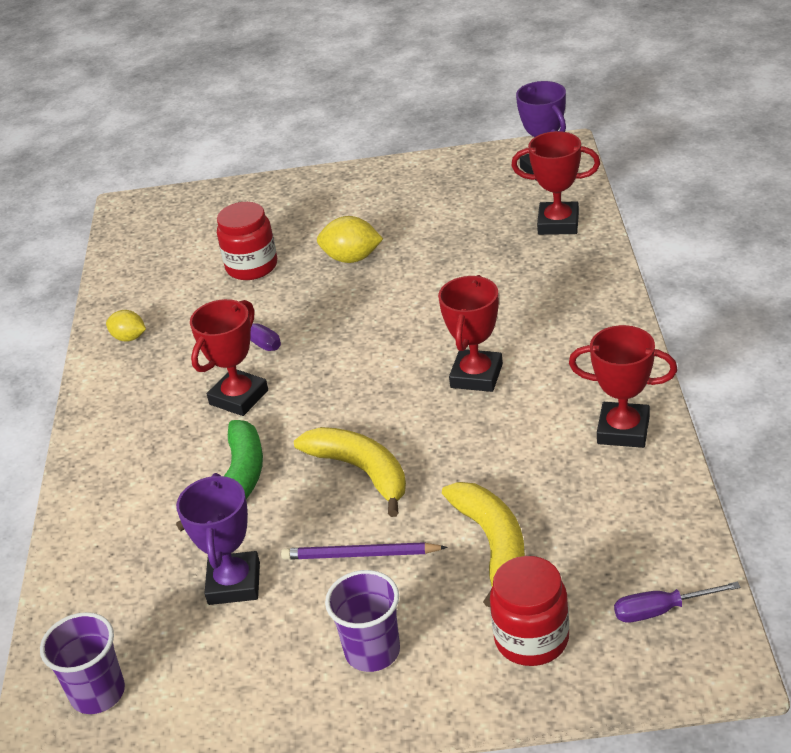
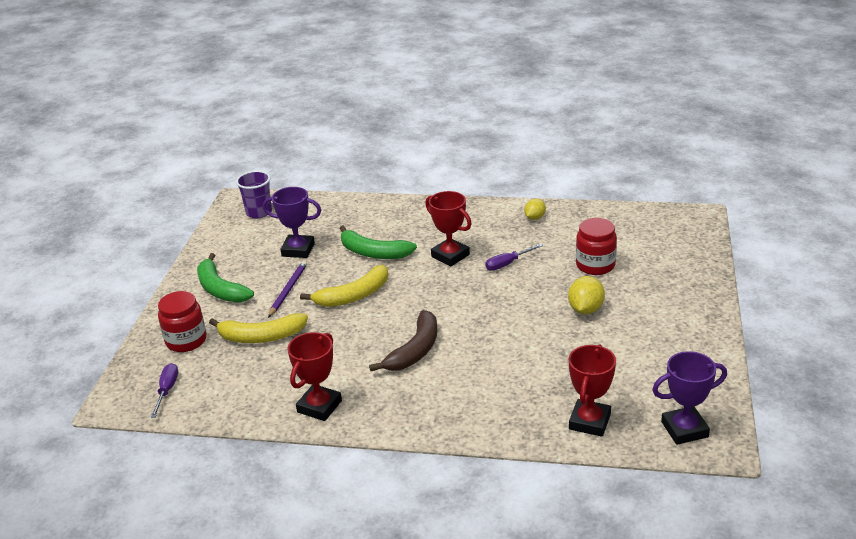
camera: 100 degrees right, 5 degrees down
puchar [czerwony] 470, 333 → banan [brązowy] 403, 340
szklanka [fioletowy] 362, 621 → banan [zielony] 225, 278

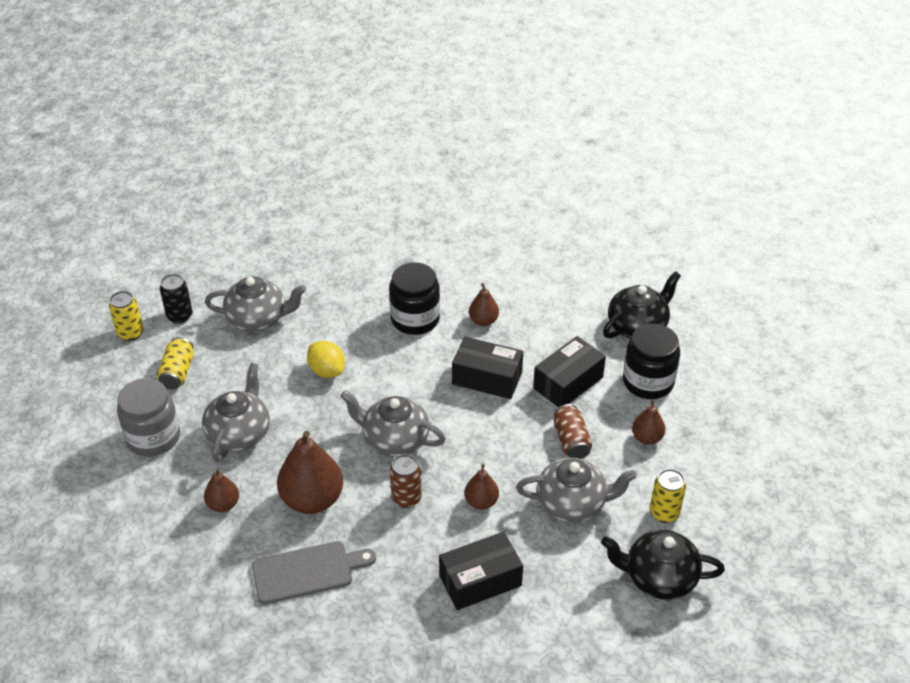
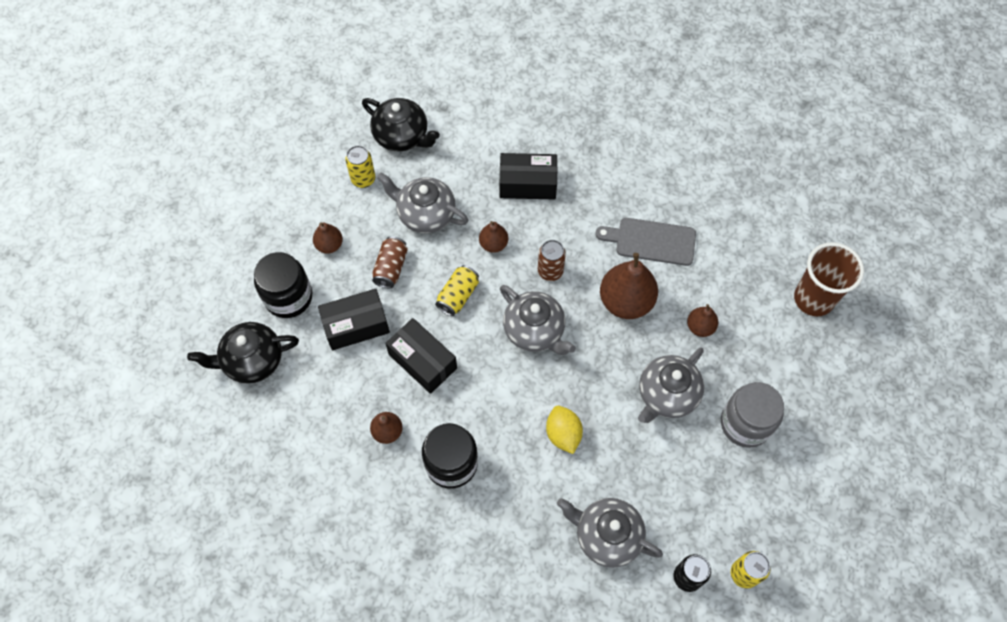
camera: 155 degrees left, 20 degrees up
puszka [żółty] 175, 363 → puszka [żółty] 457, 290, shifted
- → szklanka [brązowy] 829, 279

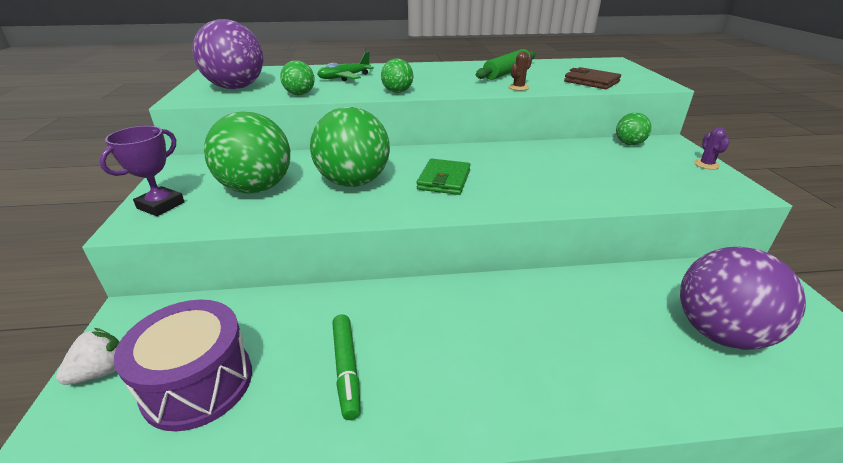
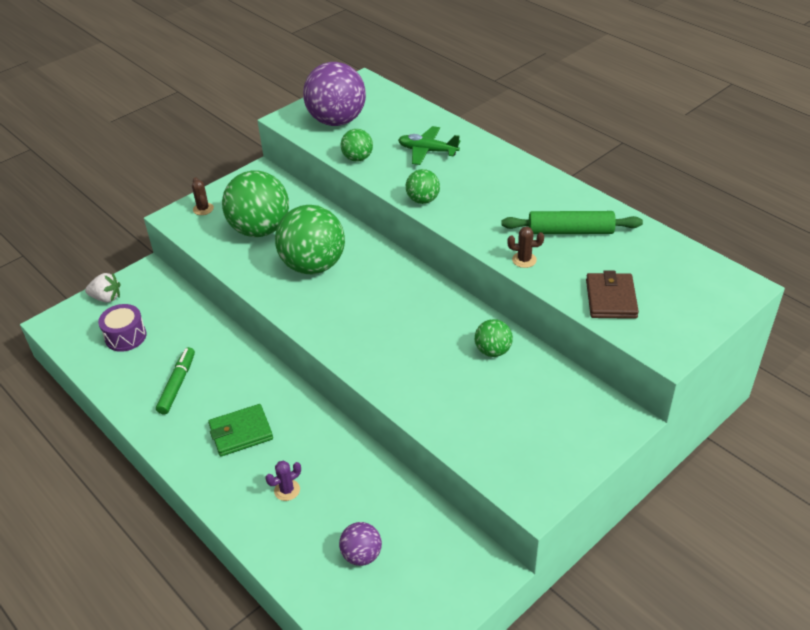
camera: 55 degrees right, 10 degrees up
piłka [zielony] 633, 129 → piłka [zielony] 494, 338, shifted
puchar [fioletowy] 141, 171 → kaktus [brązowy] 203, 196
kaktus [fioletowy] 712, 148 → kaktus [fioletowy] 283, 481, shifted
portfel [zielony] 444, 177 → portfel [zielony] 240, 430, shifted
piłka [fioletowy] 743, 298 → piłka [fioletowy] 360, 544, x0.50
bęben [fioletowy] 183, 365 → bęben [fioletowy] 122, 328, x0.63
flamaster [zielony] 346, 367 → flamaster [zielony] 175, 380, 150 degrees clockwise

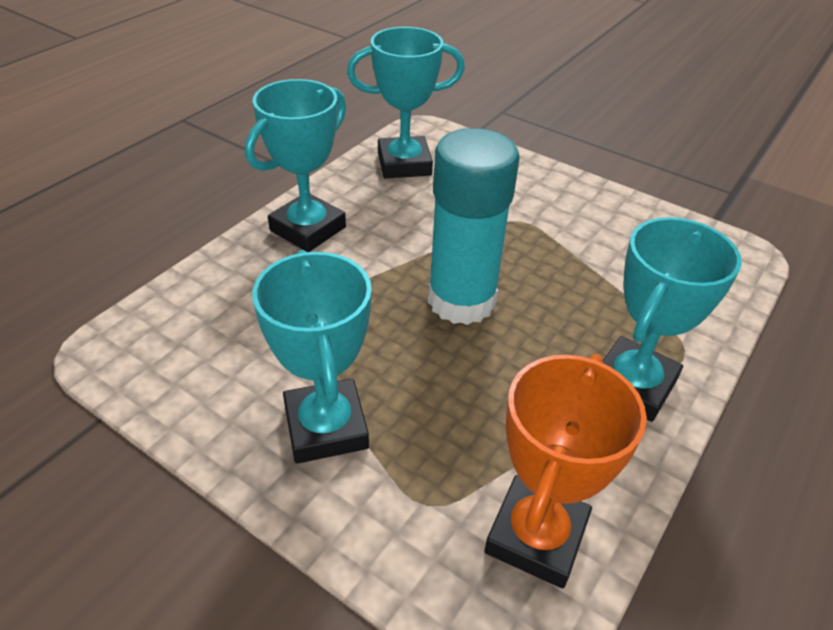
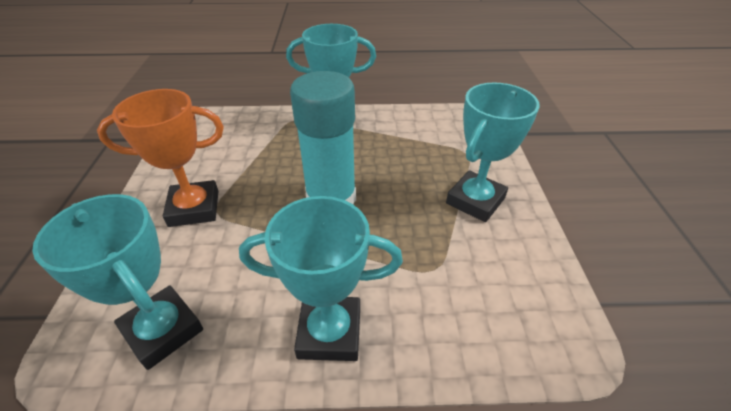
camera: 125 degrees left, 0 degrees up
puchar [pomarańczowy] 565, 471 → puchar [pomarańczowy] 160, 158, shifted

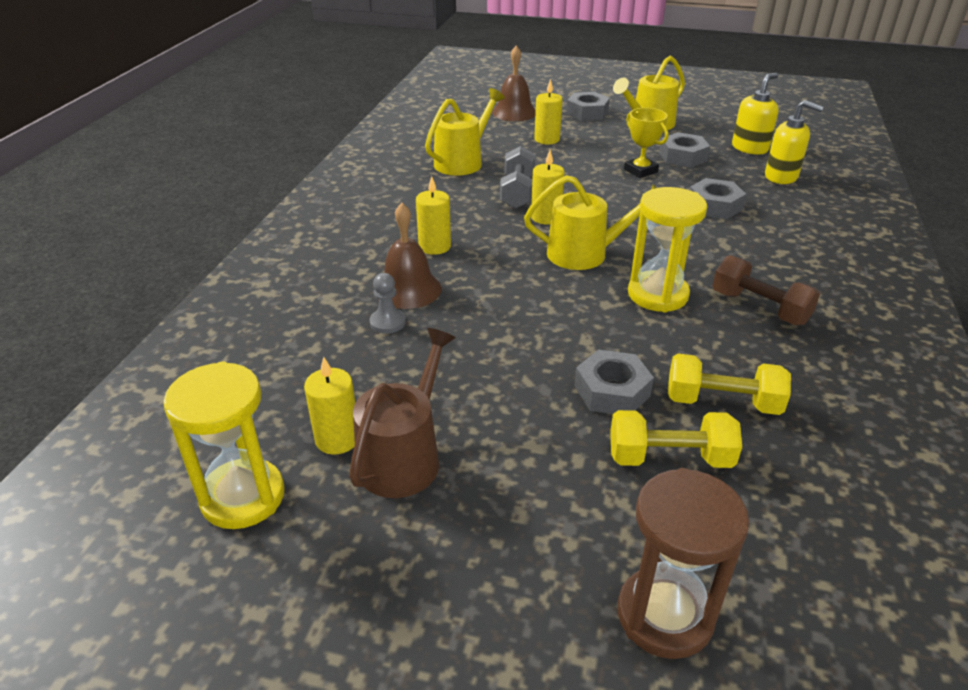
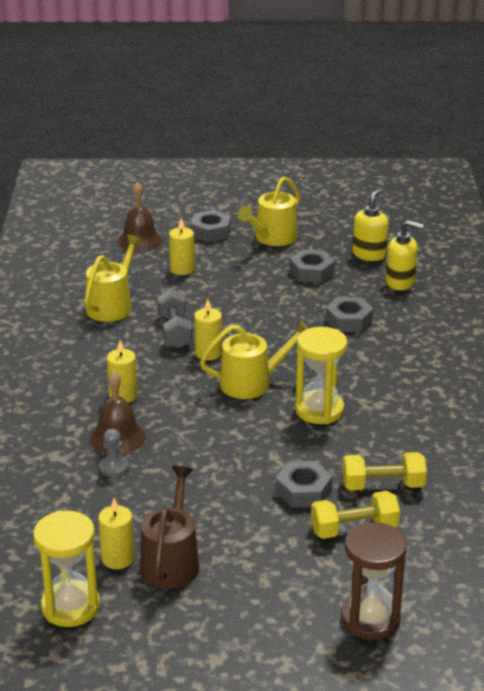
camera: 15 degrees left, 5 degrees down
puchar [żółty] 646, 143 → -
hantel [brązowy] 766, 290 → -

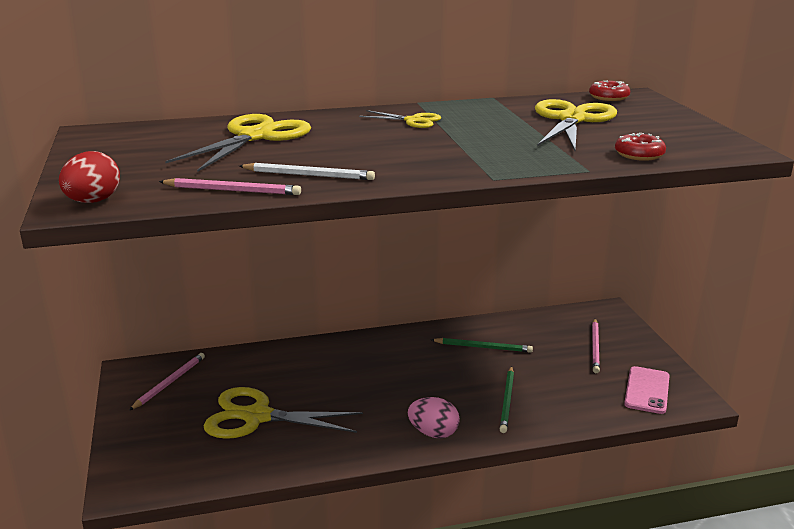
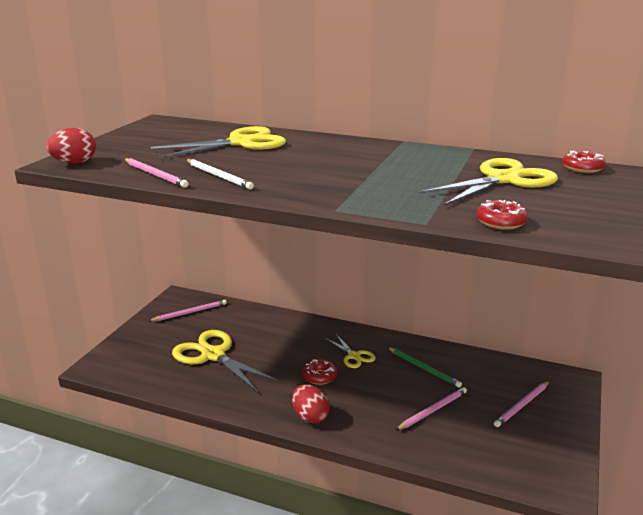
camera: 35 degrees right, 0 degrees up
nożyczki [żółty] 400, 119 → nożyczki [żółty] 350, 351, shifted
ołówek [zielony] 507, 399 → -
telefon [różowy] 647, 390 → -
jajko [różowy] 434, 417 → jajko [czerwony] 311, 403
- → donut [czerwony] 319, 372
- → ołówek [różowy] 431, 408

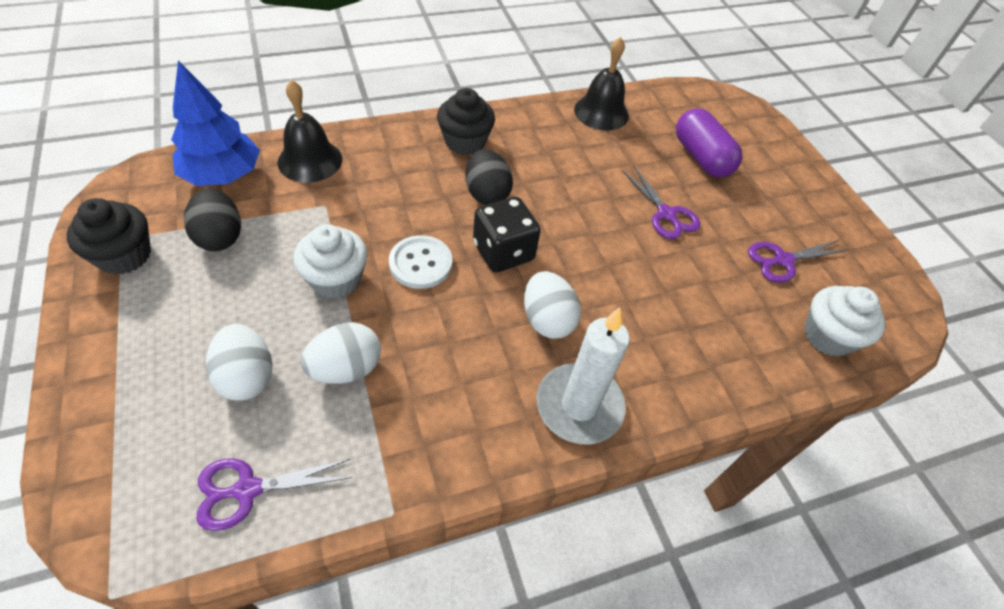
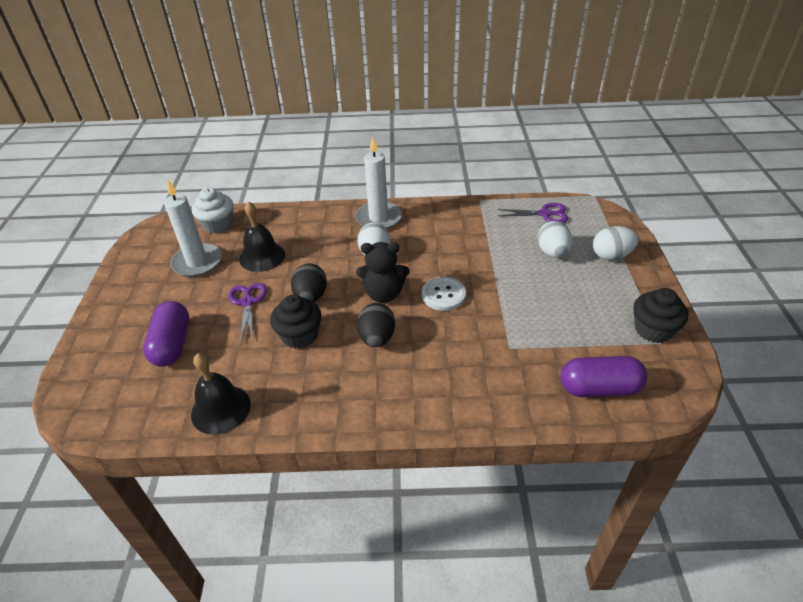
camera: 155 degrees left, 10 degrees down
drzewko [niebieski] 215, 123 → kapsułka [fioletowy] 604, 376
dzwonek [czarny] 309, 131 → dzwonek [czarny] 262, 236, shifted
muffinka [czarny] 466, 121 → muffinka [czarny] 295, 322, shifted
jajko [czarny] 212, 219 → jajko [czarny] 309, 282, shifted
kostka do gry [czarny] 507, 235 → miś [czarny] 382, 272
muffinka [biały] 330, 261 → -
nożyczki [fioletowy] 798, 261 → świeca [biały] 193, 228
jajko [biały] 341, 353 → jajko [biały] 616, 243, shifted

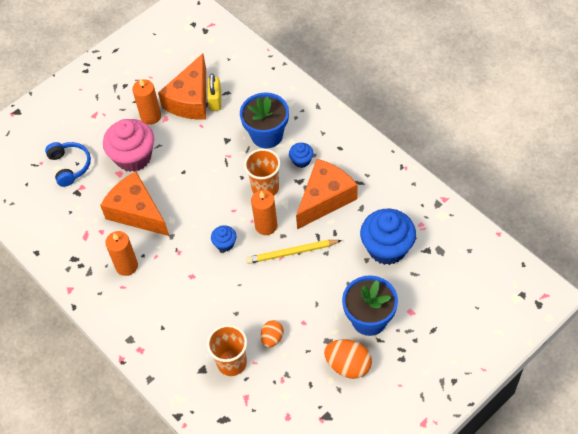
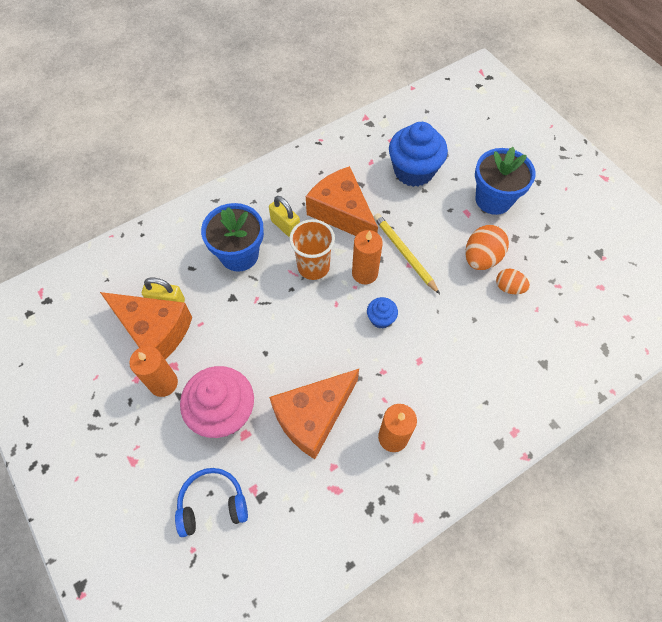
camera: 85 degrees left, 5 degrees up
muffinka [niebieski] 301, 155 → kłódka [żółty] 284, 216
ołówek [żółty] 294, 252 → ołówek [żółty] 407, 253, 150 degrees clockwise
szklanka [pomarańczowy] 227, 350 → -
jajko [pomarańczowy] 348, 359 → jajko [pomarańczowy] 487, 247, shifted

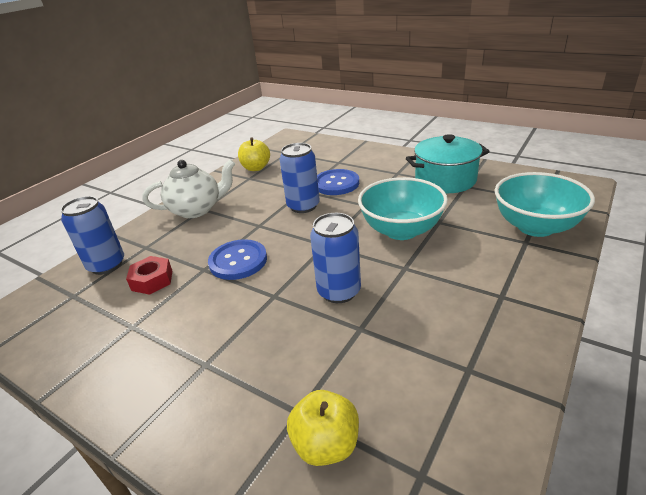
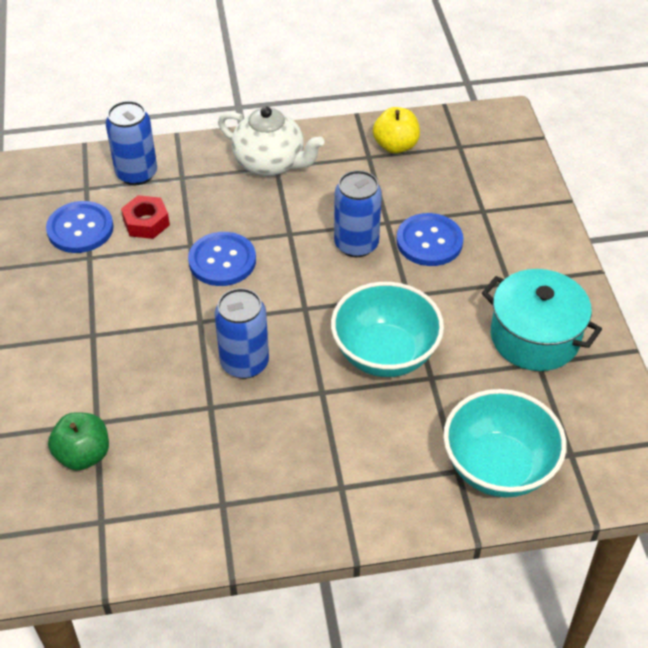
camera: 45 degrees right, 15 degrees up
jabłko [żółty] 323, 428 → jabłko [zielony] 78, 441
- → guzik [niebieski] 80, 227

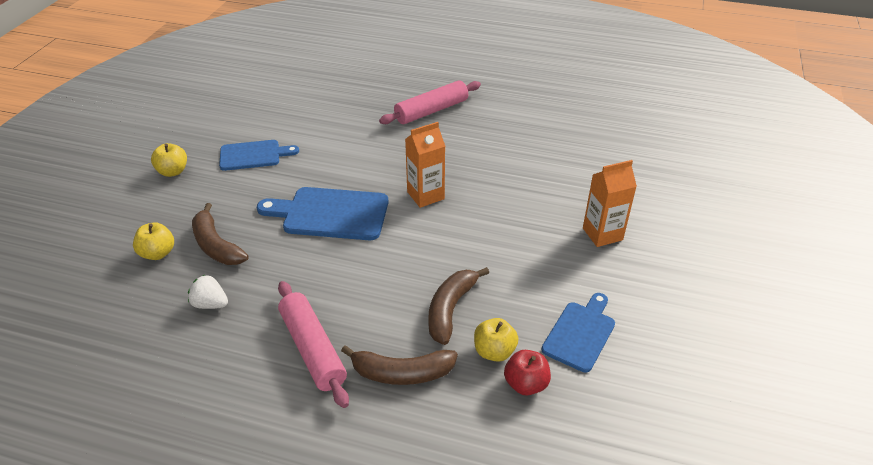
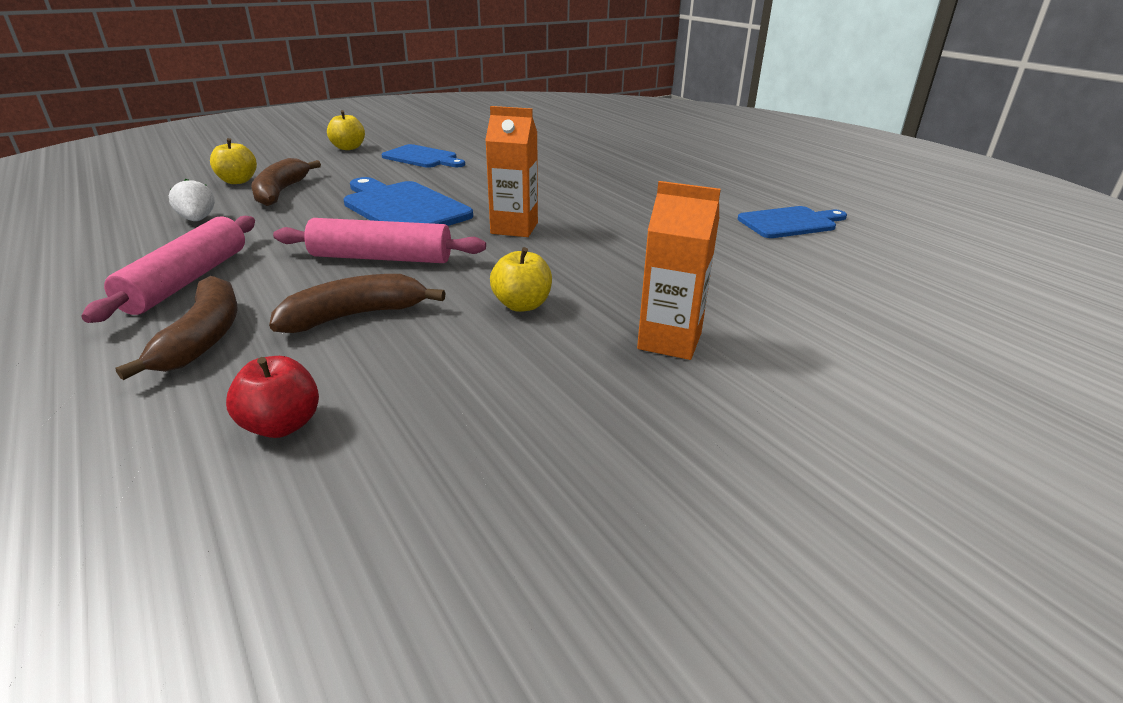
camera: 40 degrees right, 10 degrees down
wałek do ciasta [różowy] 430, 102 → wałek do ciasta [różowy] 379, 240, shifted
deska do krojenia [niebieski] 578, 333 → deska do krojenia [niebieski] 792, 222, shifted
jabłko [żółty] 496, 340 → jabłko [żółty] 521, 279, shifted
banan [brązowy] 399, 365 → banan [brązowy] 176, 328, 135 degrees counterclockwise

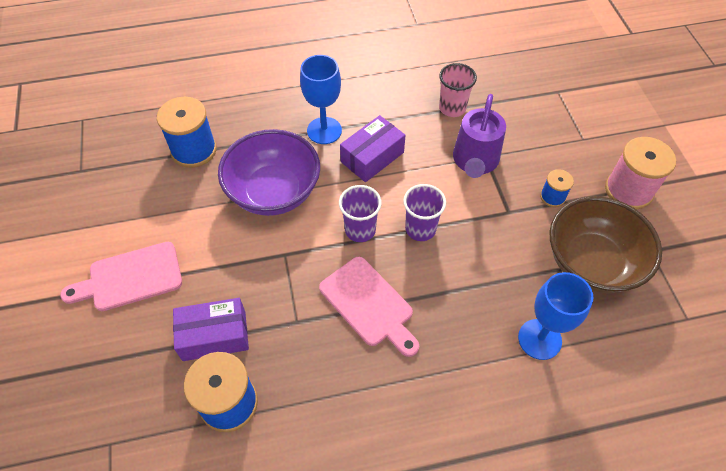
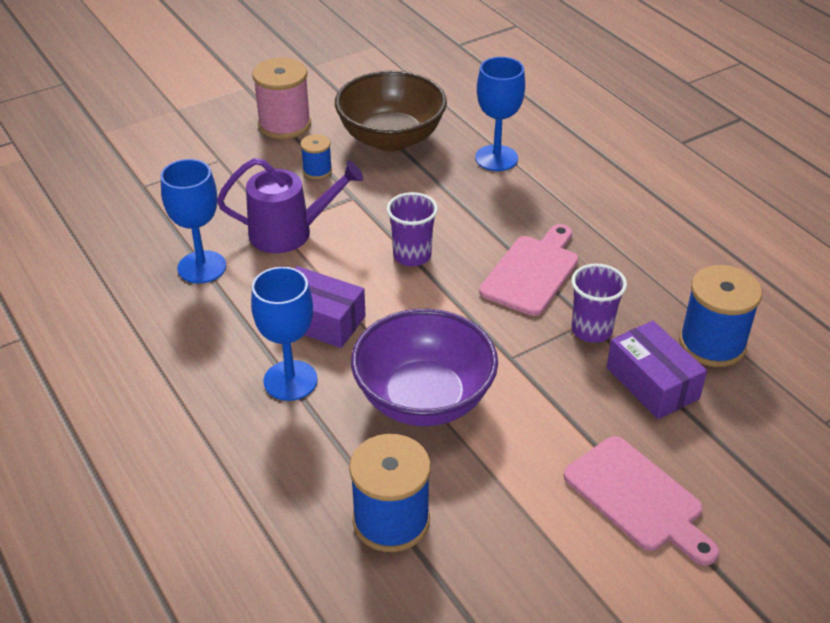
camera: 110 degrees left, 15 degrees down
szklanka [różowy] 458, 90 → kielich [niebieski] 193, 221
szklanka [fioletowy] 360, 213 → szklanka [fioletowy] 599, 303, shifted

